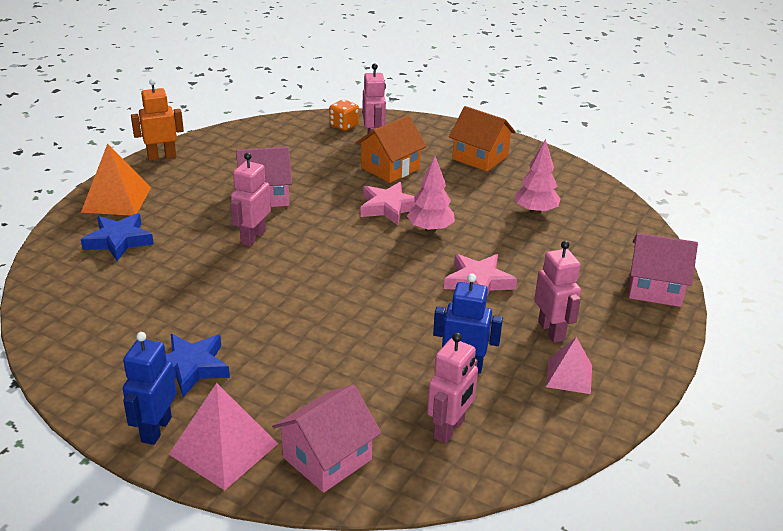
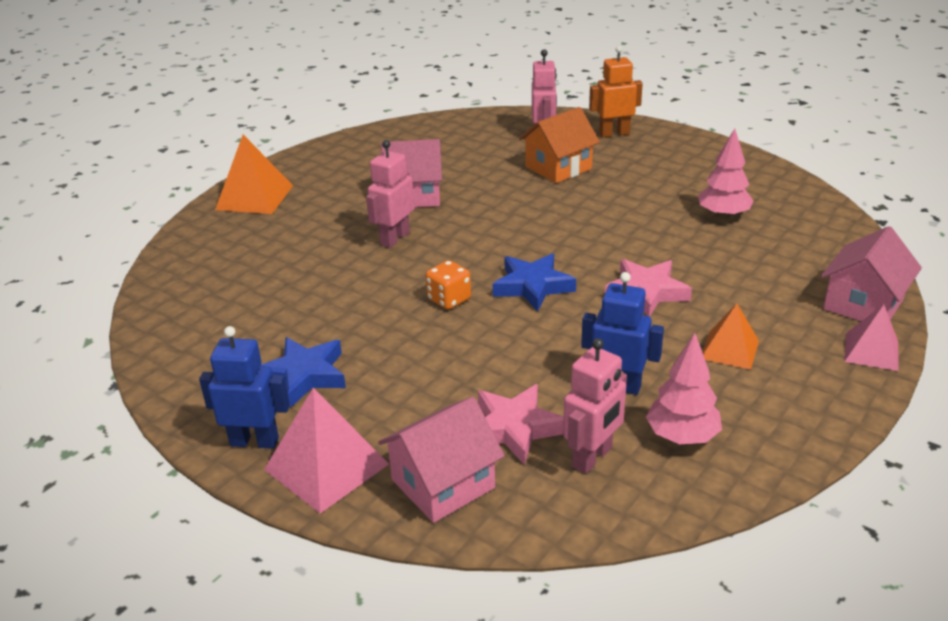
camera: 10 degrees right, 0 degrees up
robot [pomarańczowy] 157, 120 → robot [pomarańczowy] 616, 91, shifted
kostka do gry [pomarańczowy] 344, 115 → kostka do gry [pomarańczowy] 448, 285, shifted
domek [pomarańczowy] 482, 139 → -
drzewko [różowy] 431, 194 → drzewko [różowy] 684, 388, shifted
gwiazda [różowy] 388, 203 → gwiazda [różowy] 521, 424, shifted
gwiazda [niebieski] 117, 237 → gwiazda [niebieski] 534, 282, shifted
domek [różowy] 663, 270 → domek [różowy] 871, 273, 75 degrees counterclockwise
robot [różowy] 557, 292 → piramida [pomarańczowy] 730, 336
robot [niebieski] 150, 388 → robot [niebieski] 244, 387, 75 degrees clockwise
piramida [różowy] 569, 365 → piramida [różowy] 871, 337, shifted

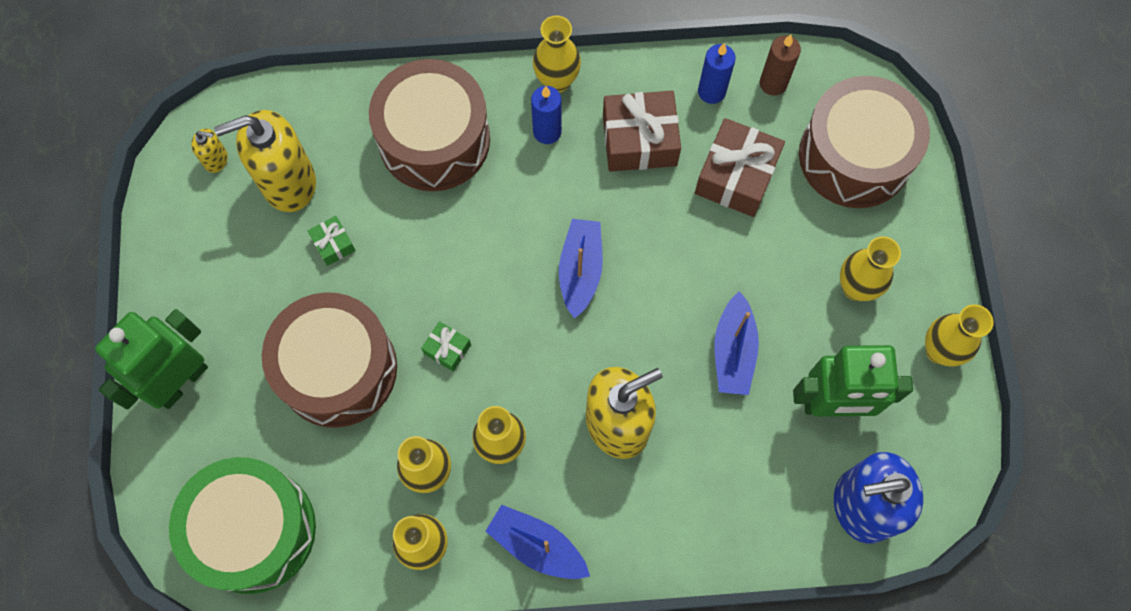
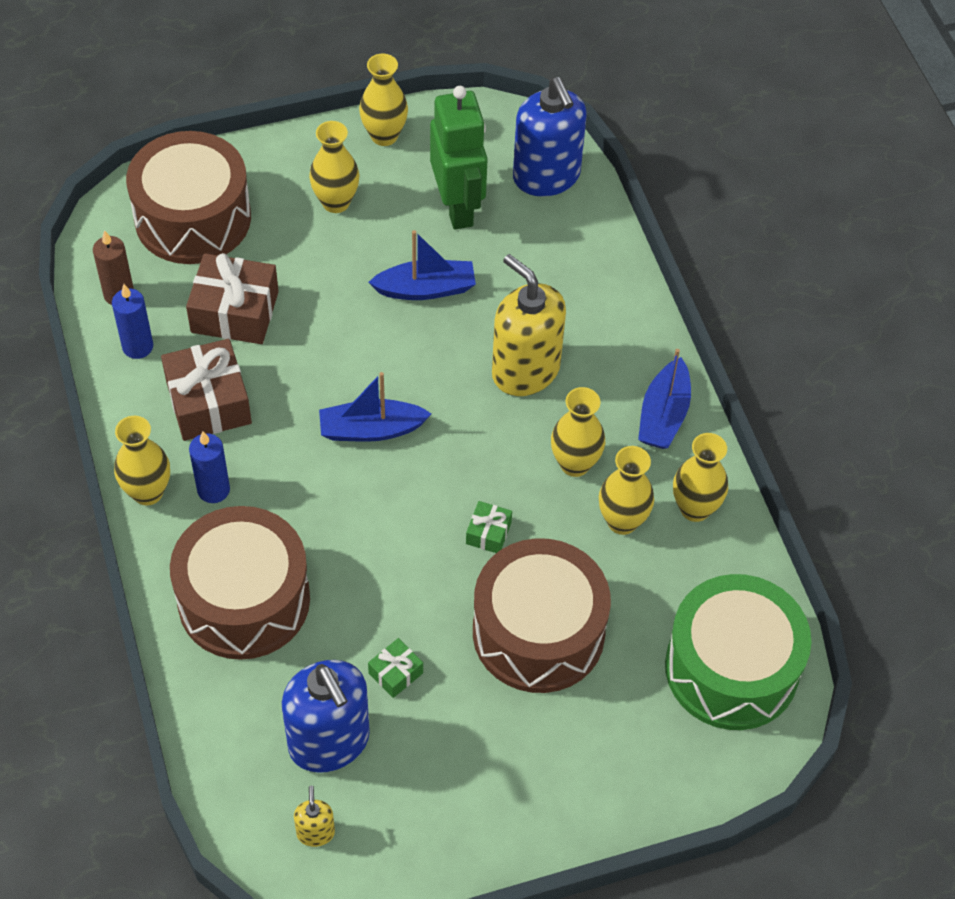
camera: 105 degrees left, 15 degrees down
dozownik mydła [żółty] 265, 161 → dozownik mydła [niebieski] 326, 716
robot [zielony] 151, 359 → -

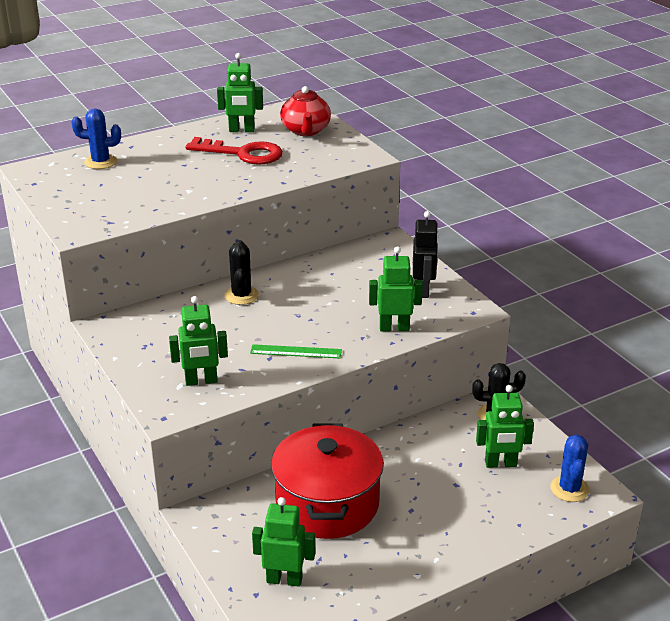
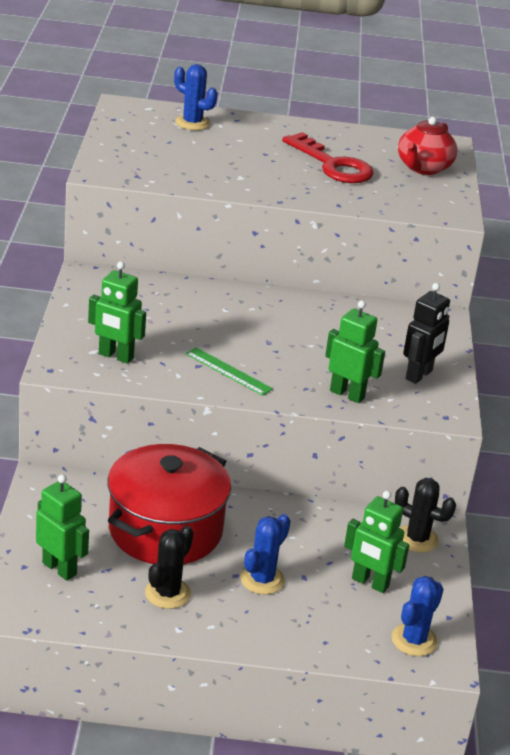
camera: 30 degrees right, 0 degrees up
robot [zielony] 240, 92 → -
kaktus [czarny] 241, 272 → kaktus [czarny] 169, 567, shifted
- → kaktus [niebieski] 265, 554

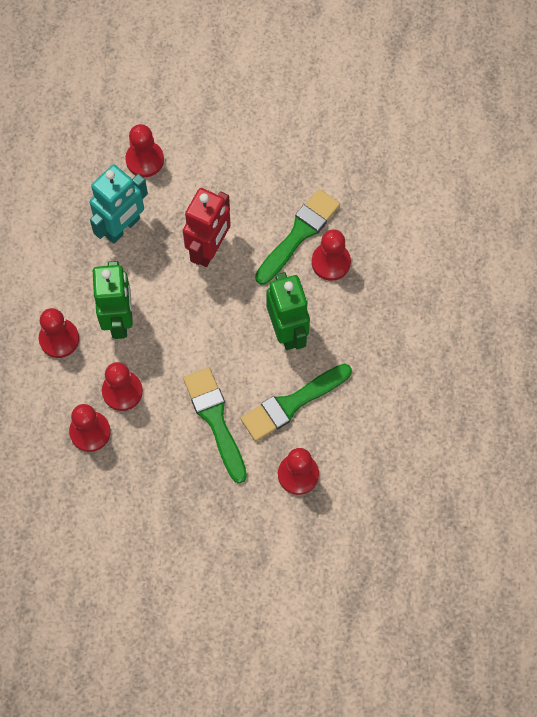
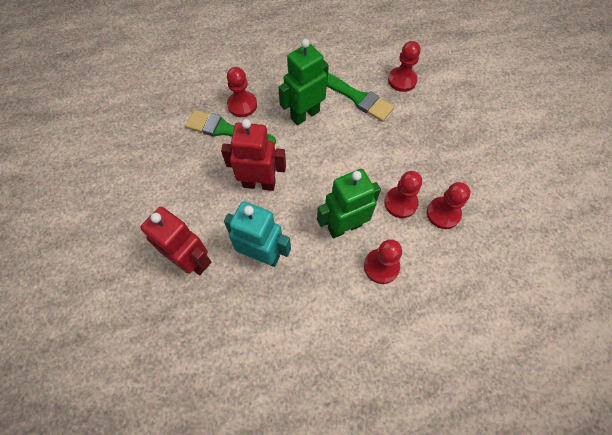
camera: 110 degrees left, 5 degrees down
pionek [czerwony] 144, 150 → robot [czerwony] 175, 241
pędzel [zielony] 215, 425 → -

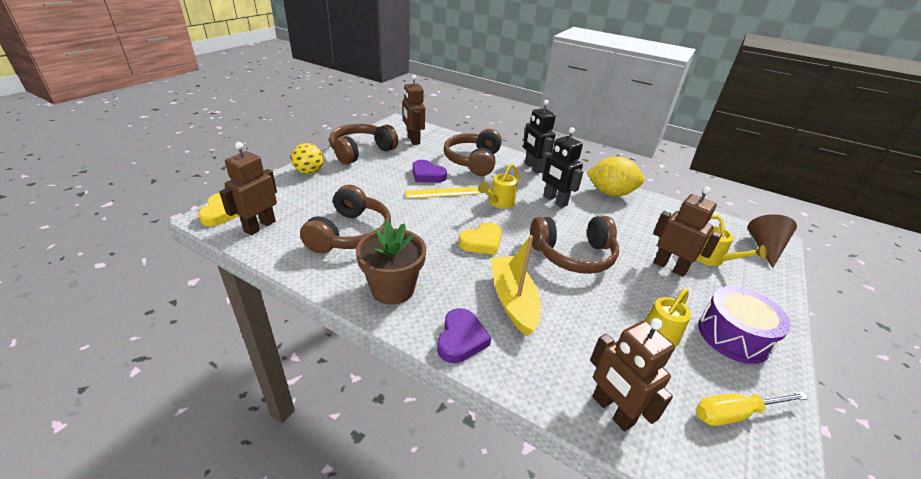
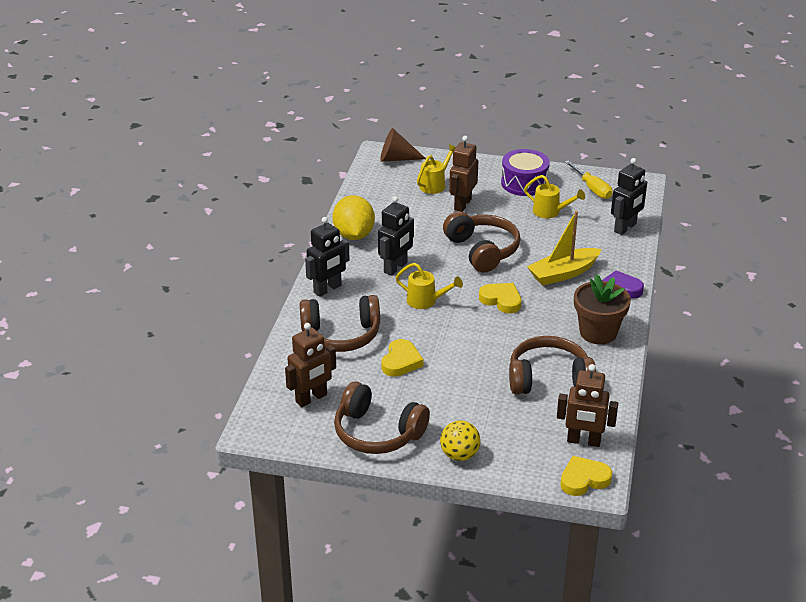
camera: 105 degrees left, 0 degrees up
serce [fioletowy] 429, 171 → serce [żółty] 402, 358
linijka [żółty] 442, 193 → -
robot [brązowy] 632, 375 → robot [czarny] 629, 196

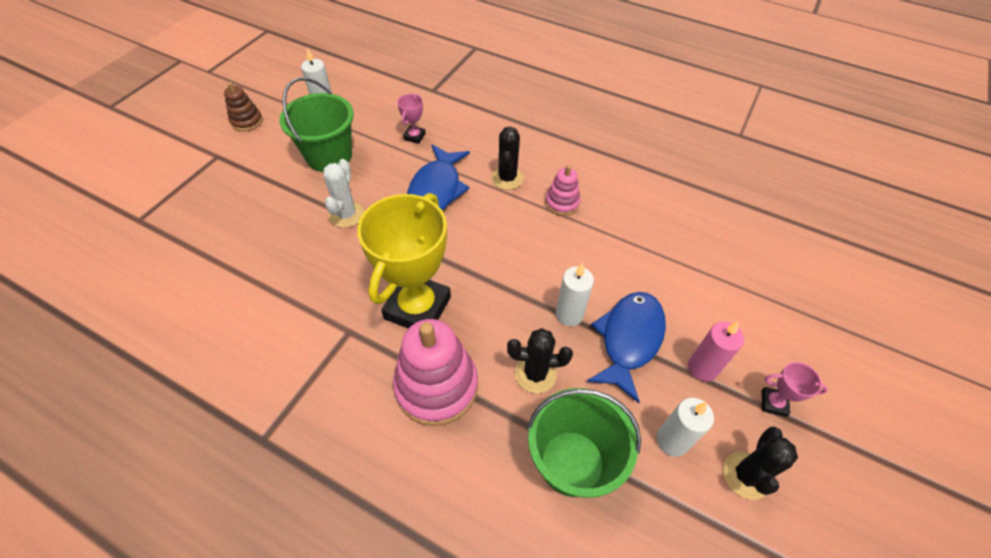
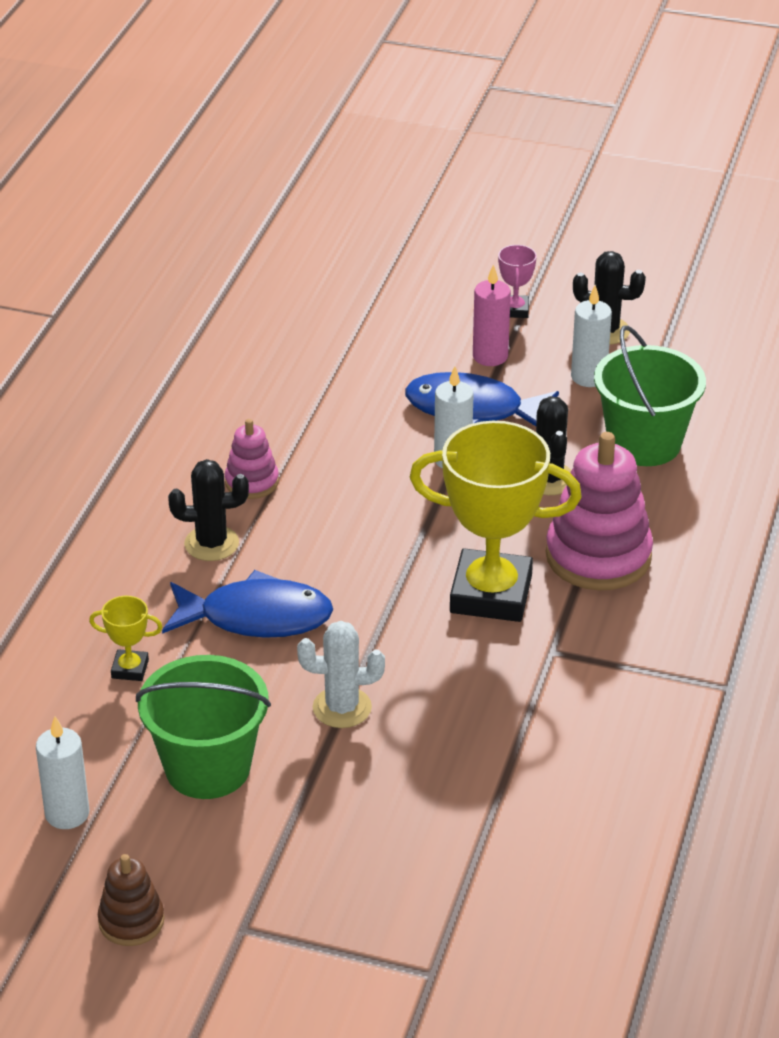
camera: 100 degrees left, 15 degrees down
puchar [różowy] 411, 119 → puchar [żółty] 126, 638

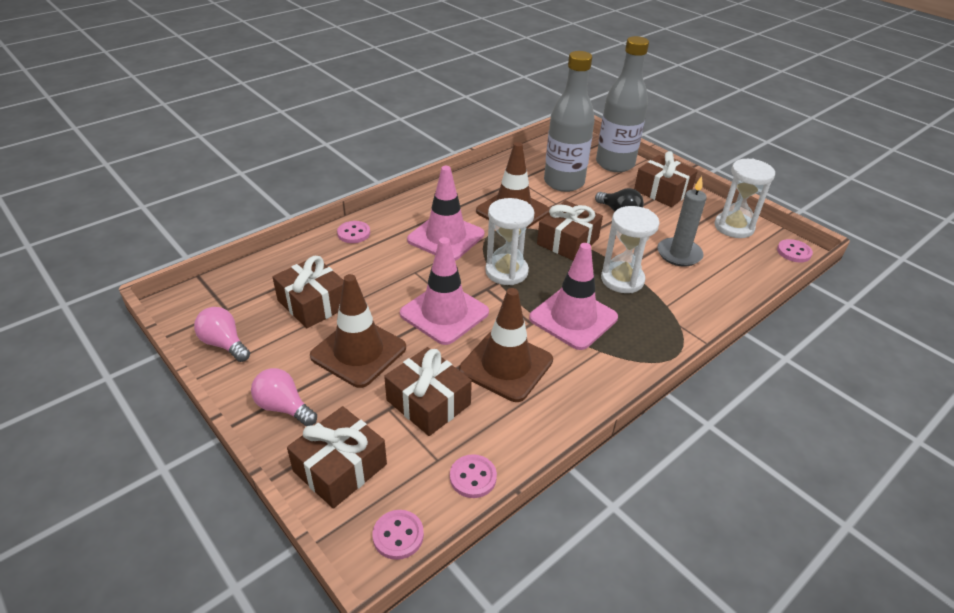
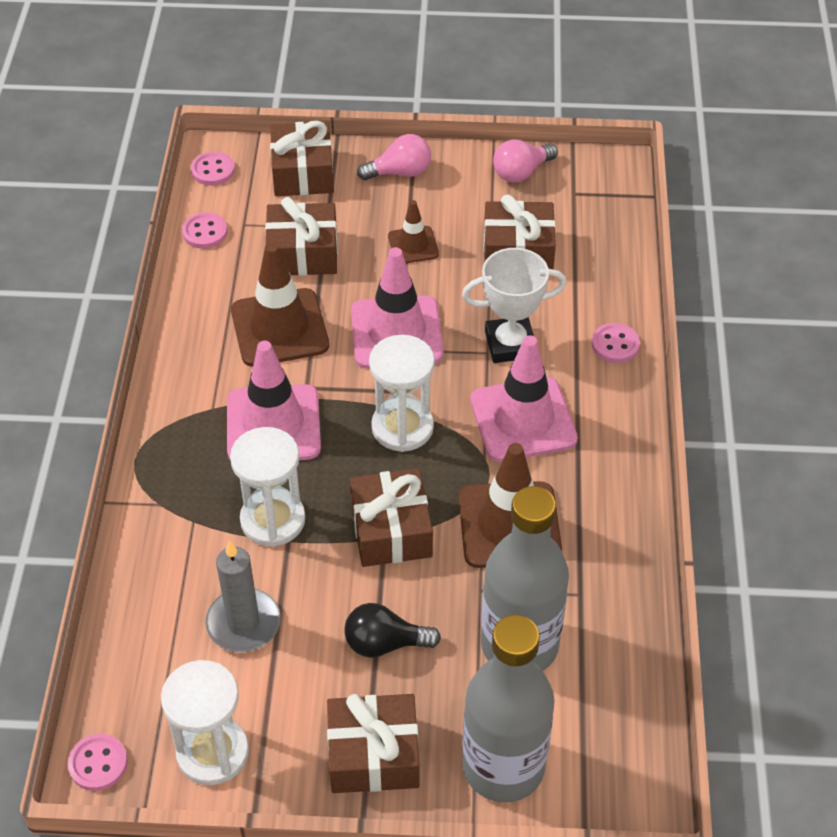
camera: 135 degrees right, 10 degrees up
pachołek [brązowy] 358, 331 → pachołek [brązowy] 413, 231, x0.54
żarówka [różowy] 222, 334 → żarówka [różowy] 525, 161, 150 degrees clockwise
- → puchar [biały] 514, 305

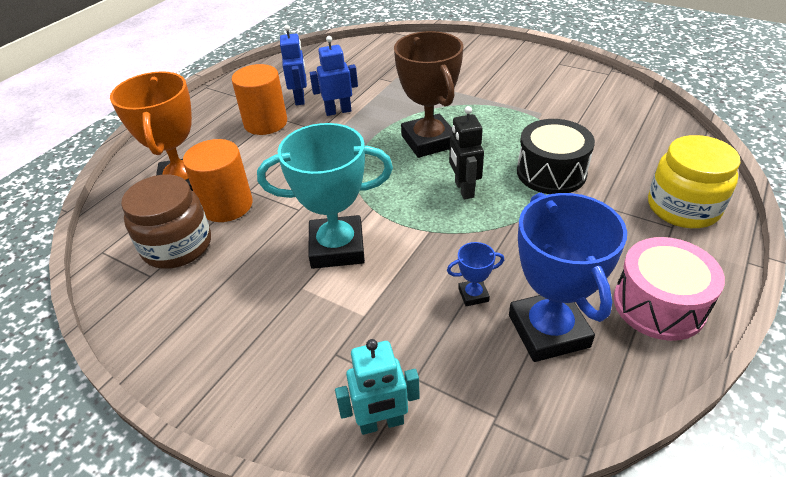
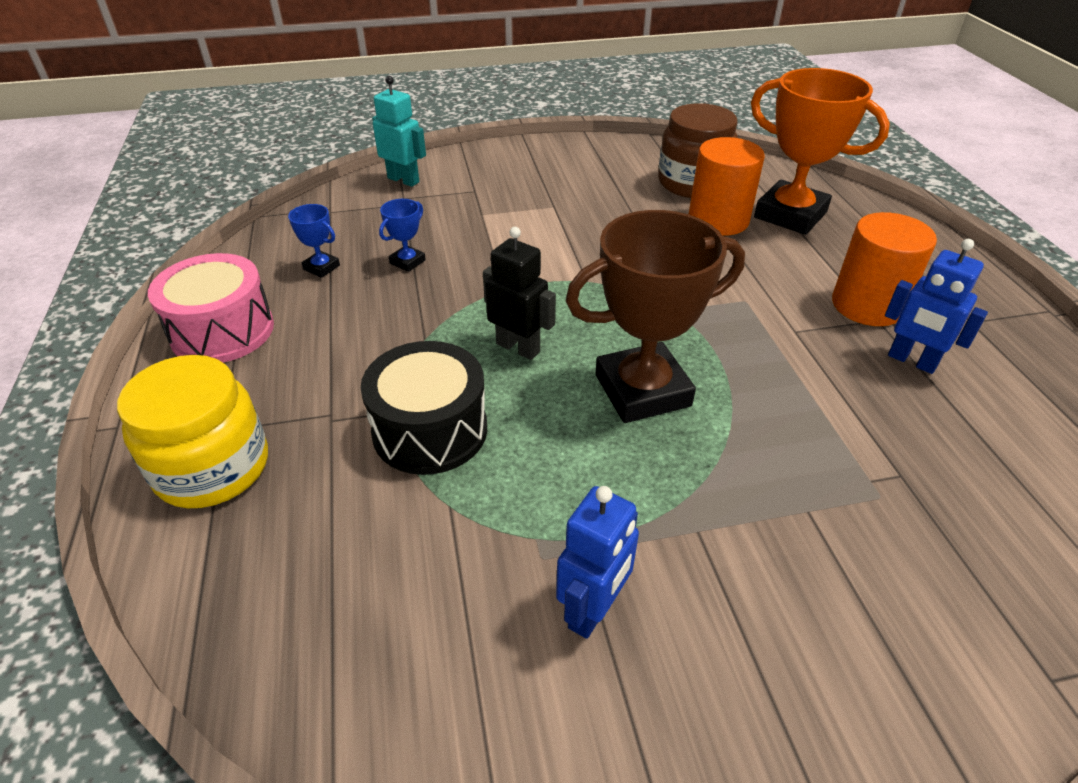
camera: 135 degrees right, 0 degrees up
puchar [brązowy] 429, 94 → puchar [brązowy] 655, 316, 45 degrees counterclockwise
robot [niebieski] 334, 76 → robot [niebieski] 597, 562, shifted
puchar [turkusowy] 325, 196 → -
puchar [niebieski] 568, 277 → puchar [niebieski] 314, 241, x0.43
robot [turkusowy] 377, 387 → robot [turkusowy] 399, 131, 90 degrees clockwise

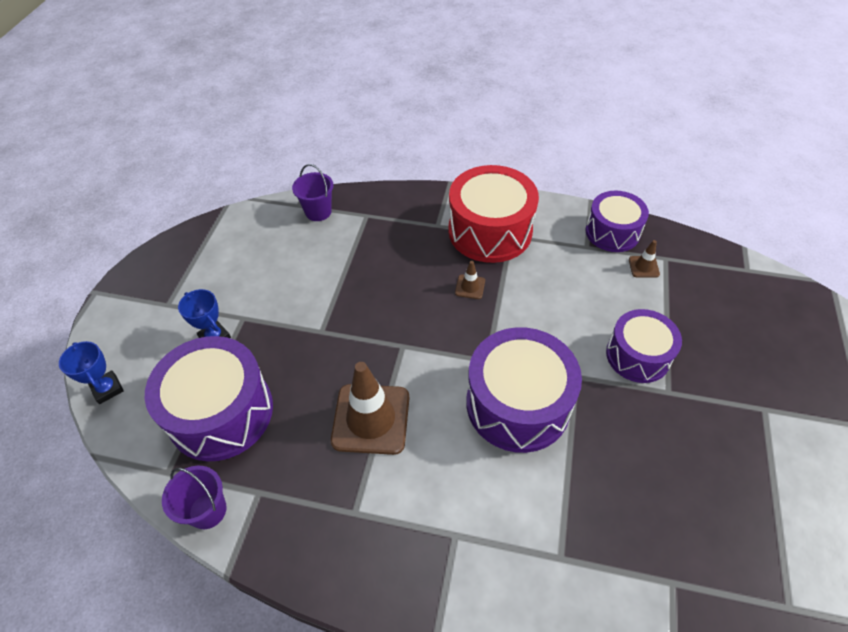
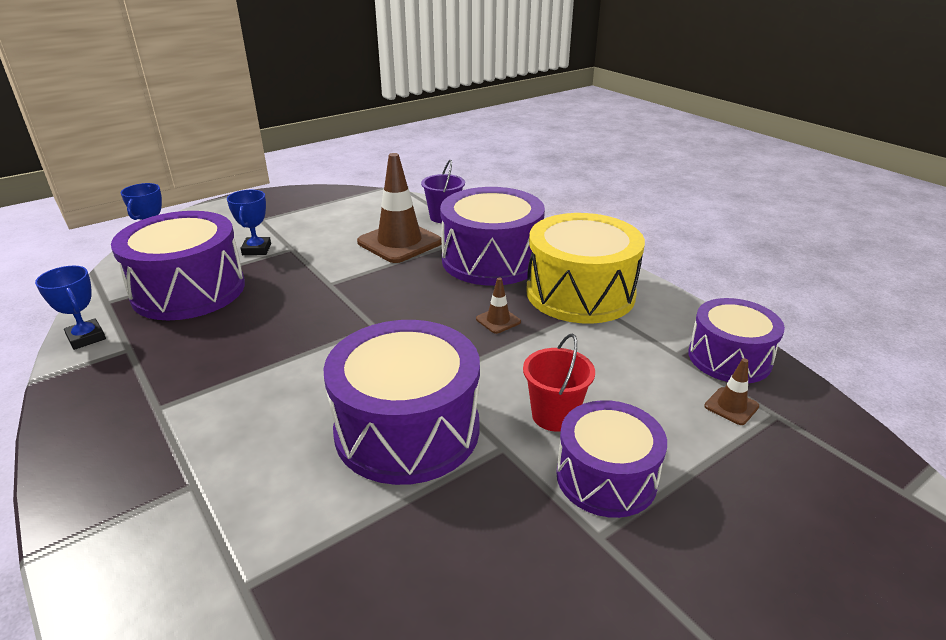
camera: 40 degrees right, 20 degrees down
bęben [czerwony] 493, 214 → bęben [żółty] 585, 268
pachołek [brązowy] 370, 408 → pachołek [brązowy] 399, 208, shifted
wiadro [fioletowy] 194, 497 → puchar [niebieski] 70, 308
- → bęben [fioletowy] 492, 236
- → wiadro [czerwony] 559, 382

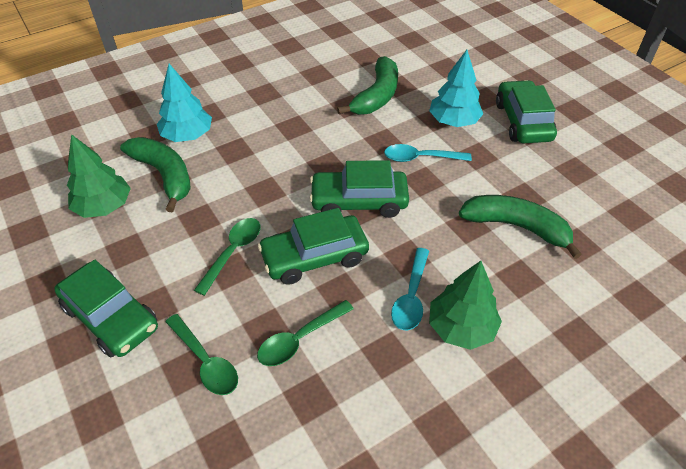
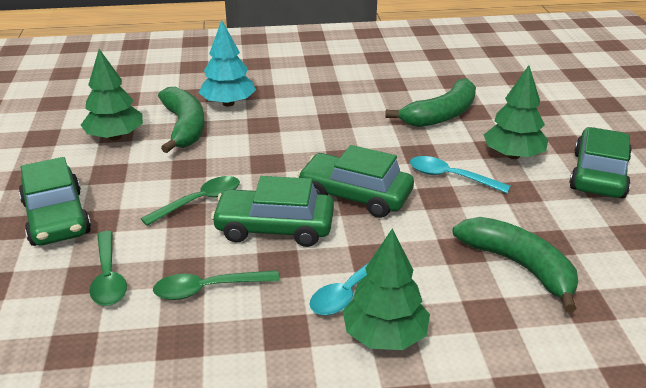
camera: 25 degrees right, 15 degrees down
drzewko [turkusowy] 456, 88 → drzewko [zielony] 516, 112

